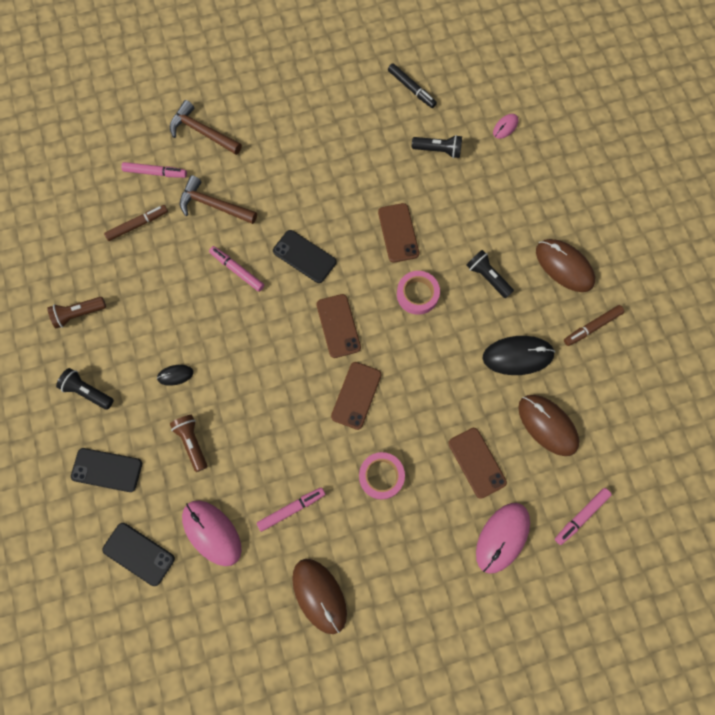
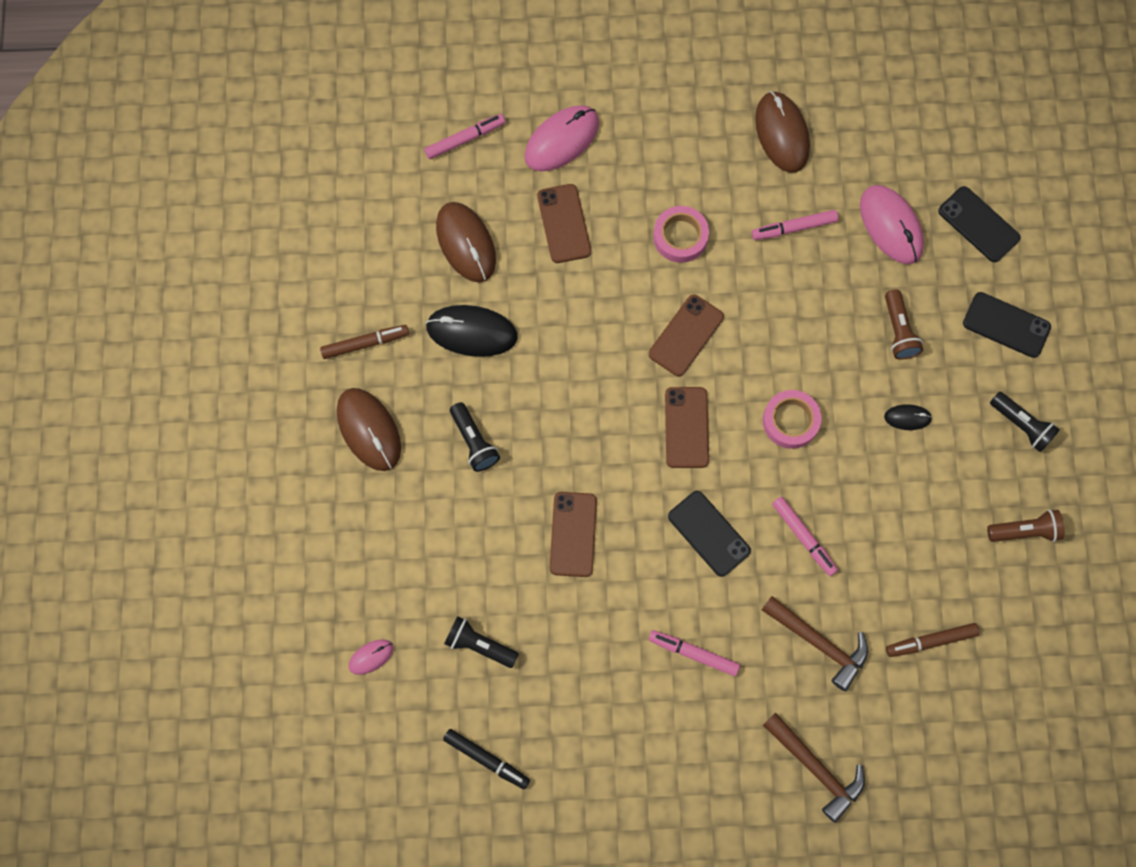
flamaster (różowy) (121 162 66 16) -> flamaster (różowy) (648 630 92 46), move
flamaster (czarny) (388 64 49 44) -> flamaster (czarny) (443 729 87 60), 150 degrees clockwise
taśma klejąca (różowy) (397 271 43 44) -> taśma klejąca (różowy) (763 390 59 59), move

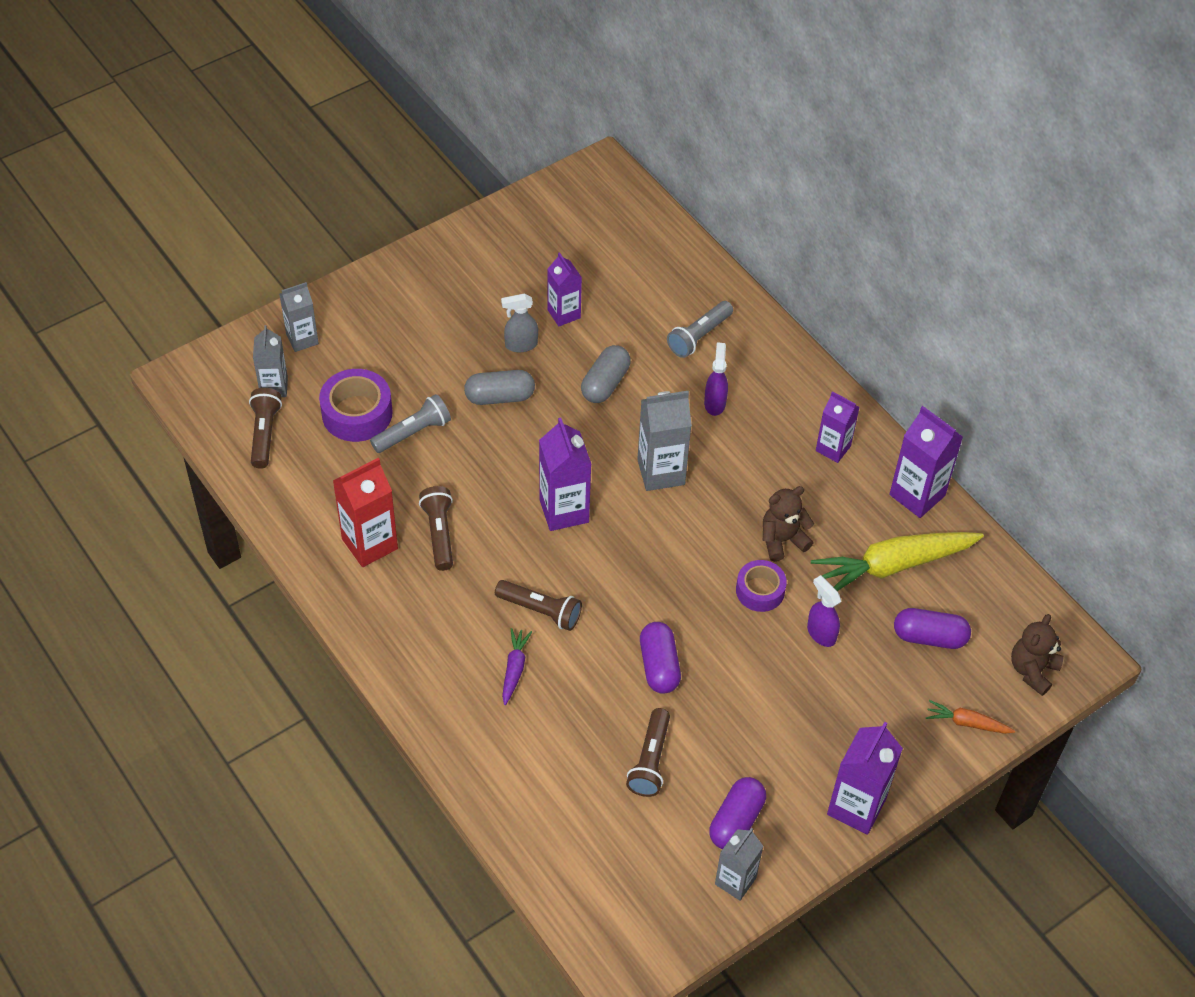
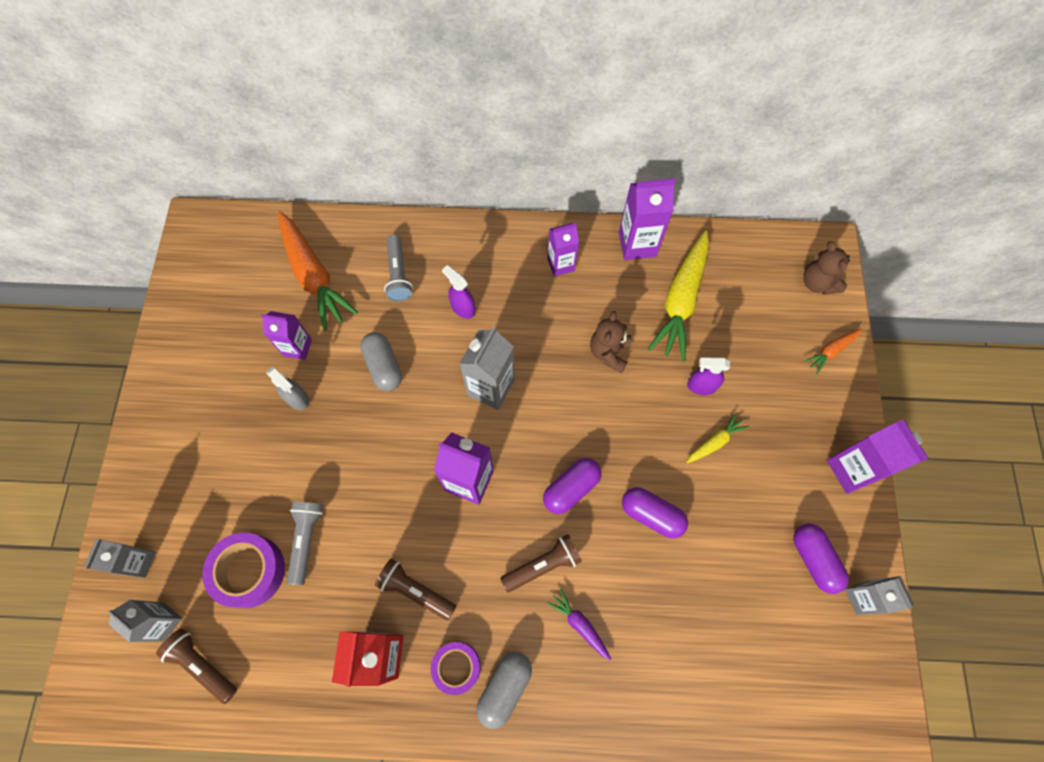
kapsułka (szary) (464 370 71 35) -> kapsułka (szary) (476 652 56 77), move
spryskiwacz (szary) (501 294 37 58) -> spryskiwacz (szary) (267 367 42 43), 75 degrees counterclockwise
latarka (brązowy) (626 708 44 89) -> none
taśma klejąca (fioletowy) (736 560 51 52) -> taśma klejąca (fioletowy) (431 642 50 53), move
kapsułka (fioletowy) (894 608 77 41) -> kapsułka (fioletowy) (543 458 58 56), move
none -> marchewka (pomarańczowy) (278 211 80 120)
none -> marchewka (żółty) (686 413 63 50)

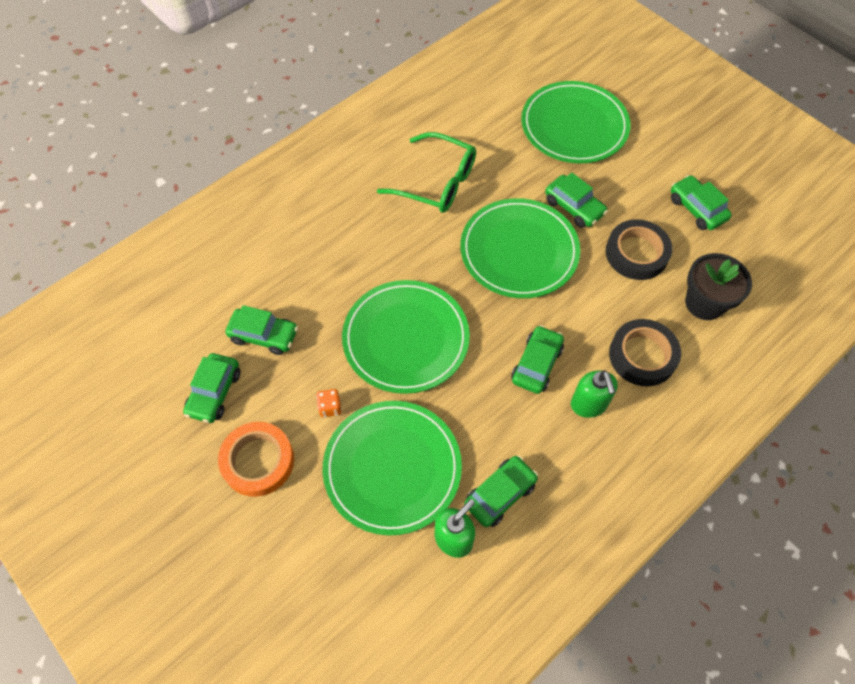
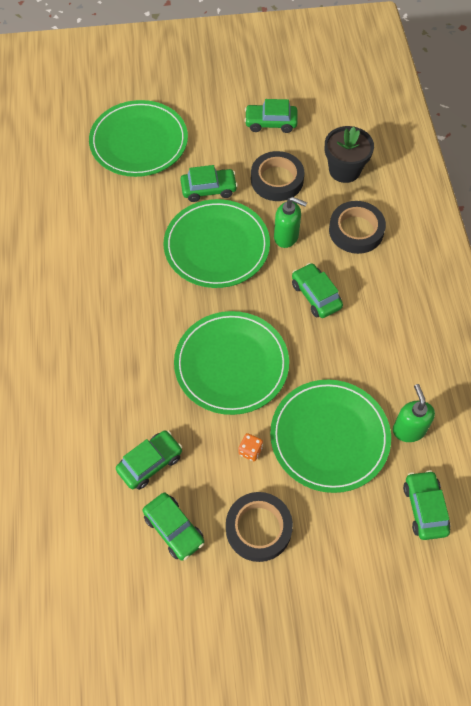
taśma klejąca (pomarańczowy) (218 422 76 75) -> taśma klejąca (czarny) (226 492 67 70)
okulary (zielony) (377 132 99 81) -> none
samochód (zielony) (464 456 74 71) -> samochód (zielony) (403 470 47 70), move
dozownik mydła (zielony) (571 370 47 48) -> dozownik mydła (zielony) (274 197 33 51), move

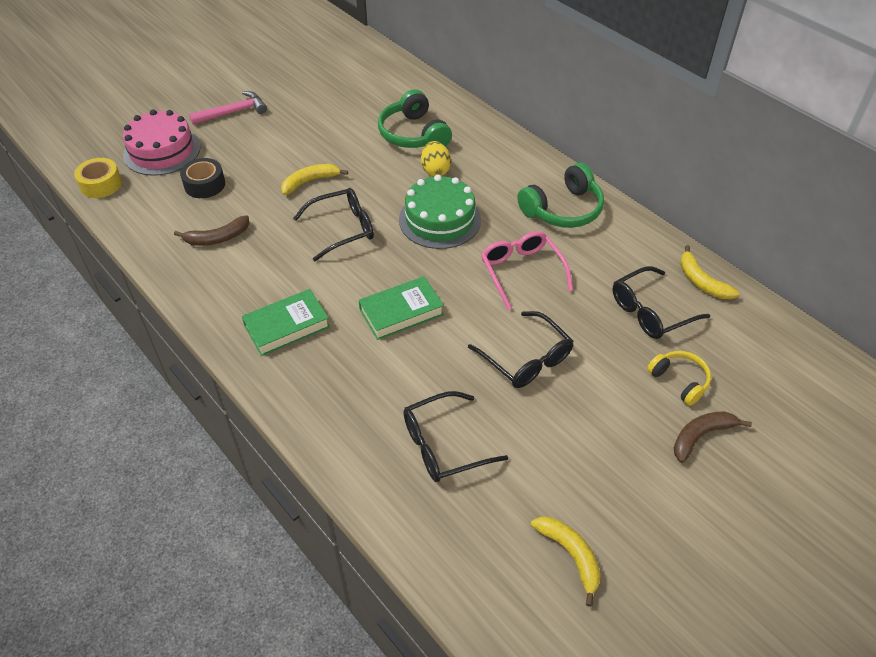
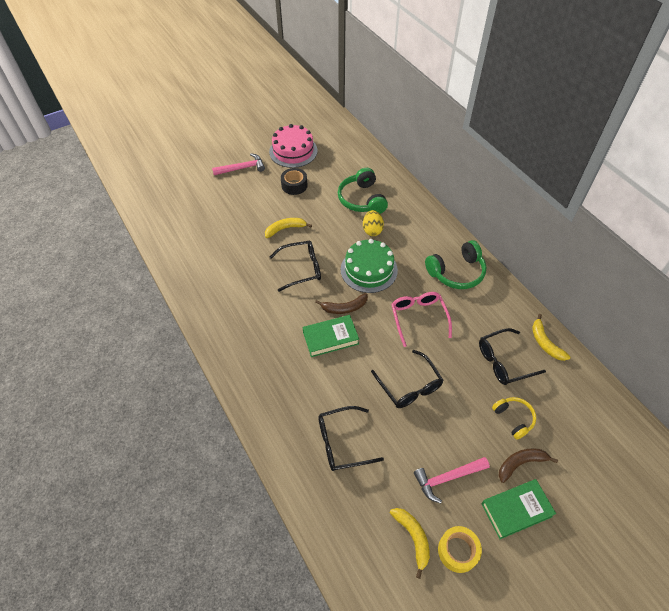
taśma klejąca (żółty) (74 158 48 40) -> taśma klejąca (żółty) (438 526 44 47), move
tort (różowy) (123 109 78 67) -> tort (różowy) (269 124 49 44), move
banan (brązowy) (174 215 75 31) -> banan (brązowy) (315 293 53 21), move
taśma klejąca (czarny) (180 158 45 40) -> taśma klejąca (czarny) (281 168 26 27), move
książka (zielony) (242 289 88 67) -> książka (zielony) (482 479 74 60), move
none -> młotek (różowy) (414 457 76 46)

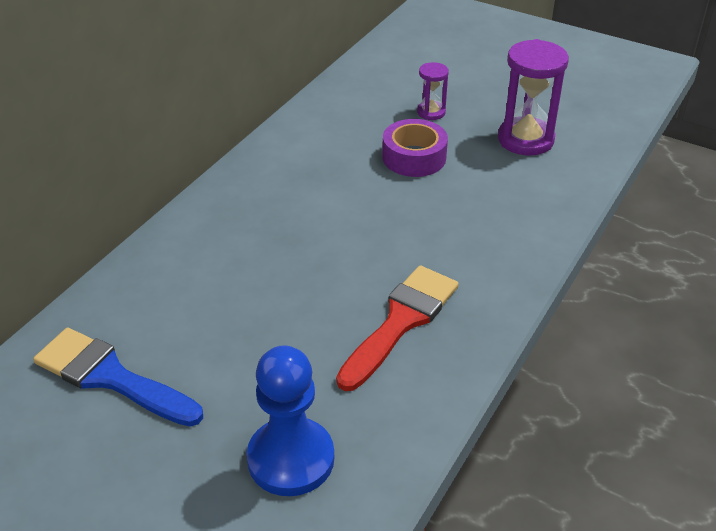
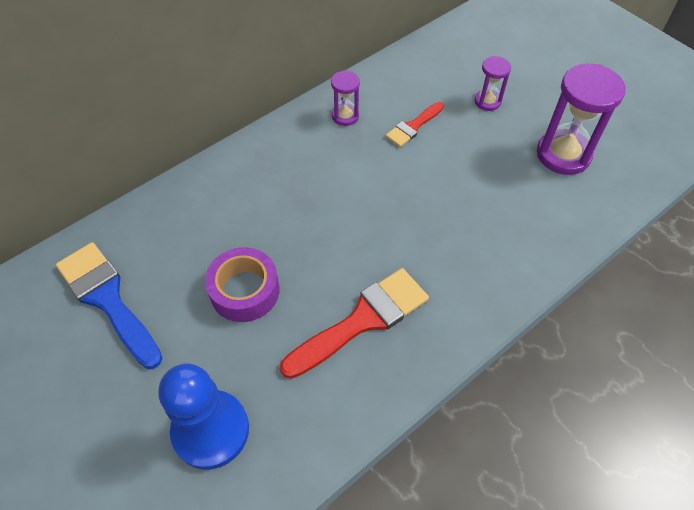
taśma klejąca (fioletowy) (382 119 66 58) -> taśma klejąca (fioletowy) (205 247 75 75), move
none -> klepsydra (fioletowy) (331 70 29 56)
none -> pędzel (czerwony) (386 102 58 45)

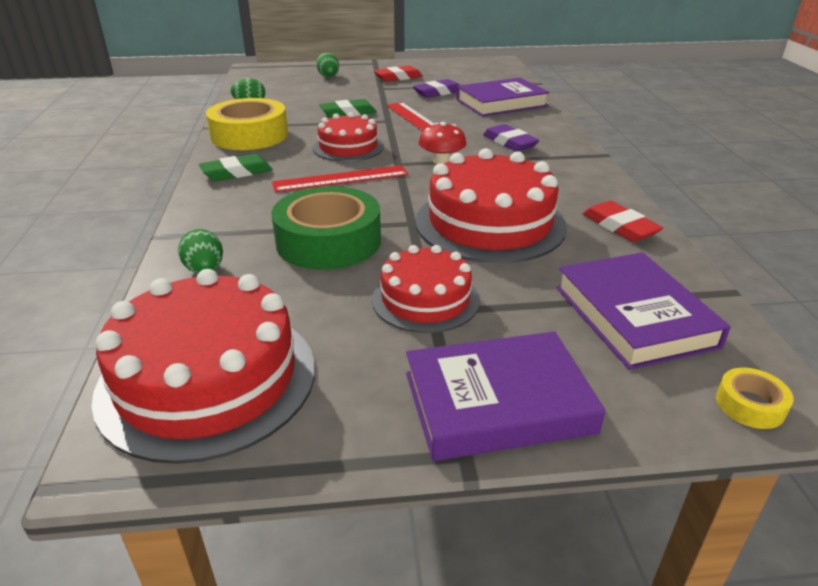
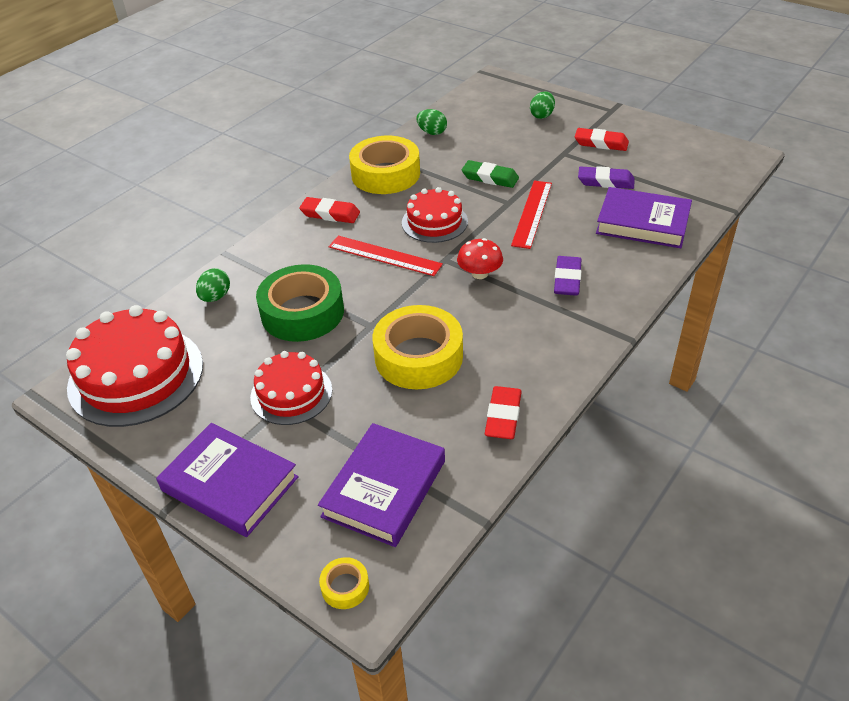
gumka do mazania (zielony) (199 154 74 27) -> gumka do mazania (czerwony) (299 197 61 26)
tort (czerwony) (415 148 152 115) -> taśma klejąca (żółty) (372 305 91 84)

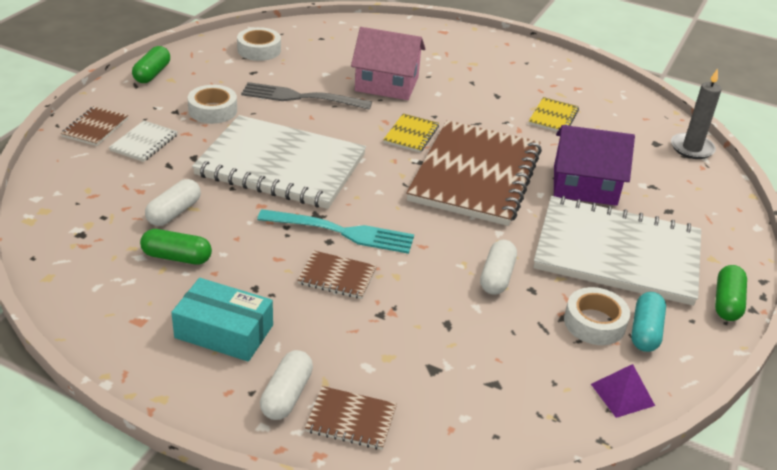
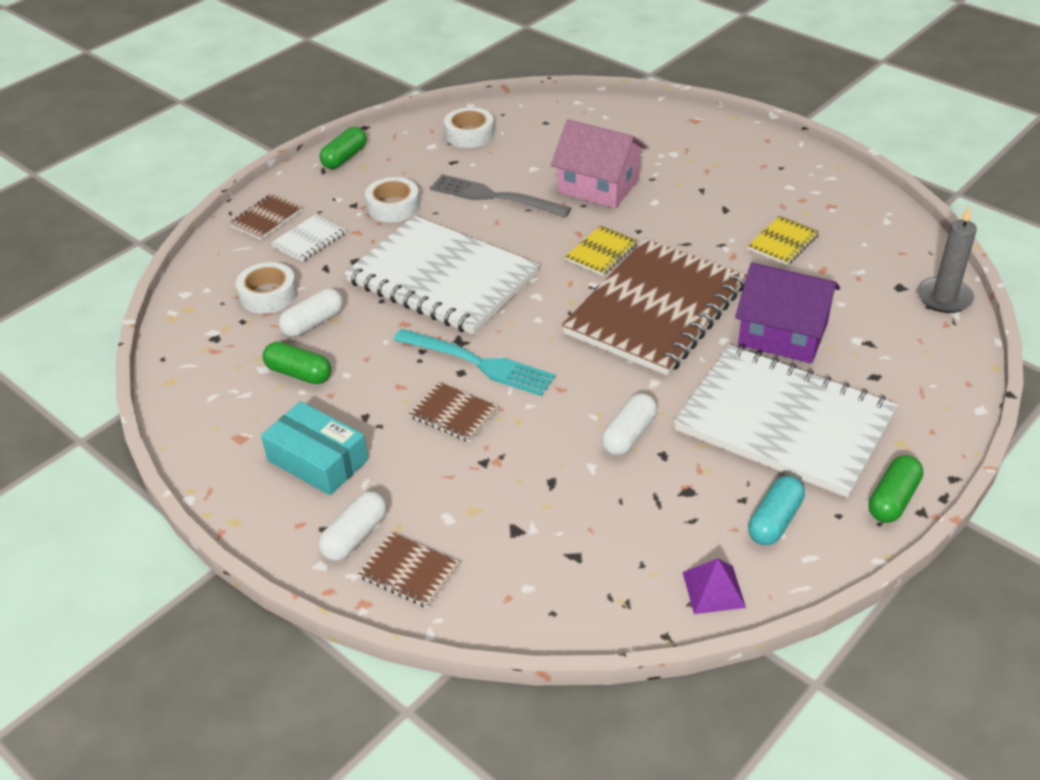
taśma klejąca (biały) (564 287 66 58) -> taśma klejąca (biały) (236 262 61 52), move

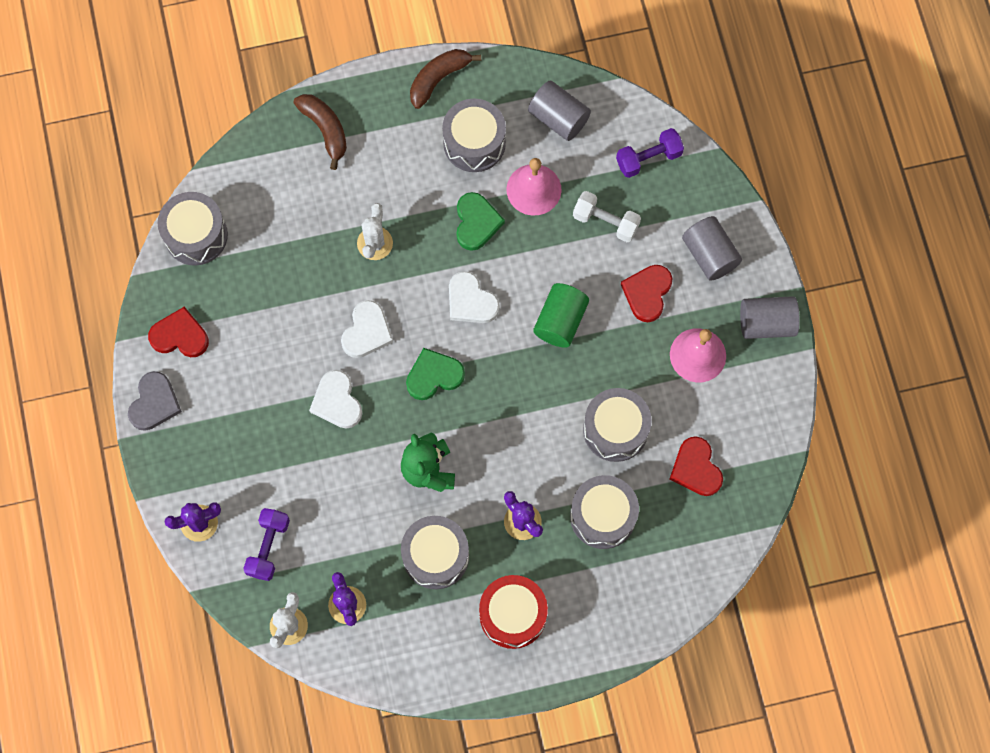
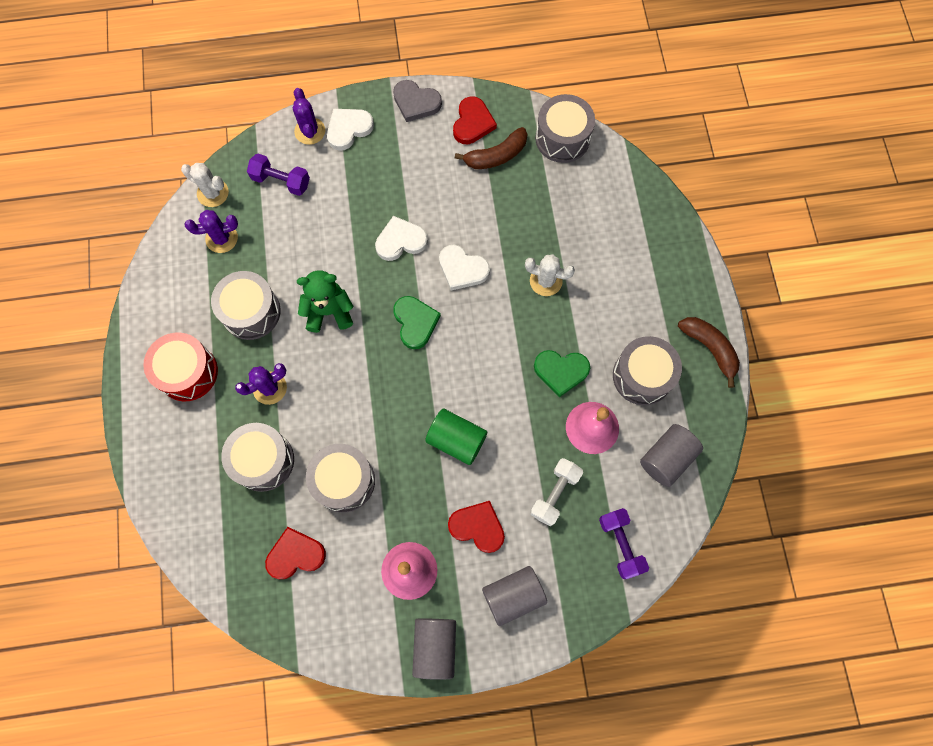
banan (brązowy) (294 94 53 76) -> banan (brązowy) (455 127 73 42), move
serce (biały) (449 271 51 52) -> serce (biały) (327 109 47 42), move

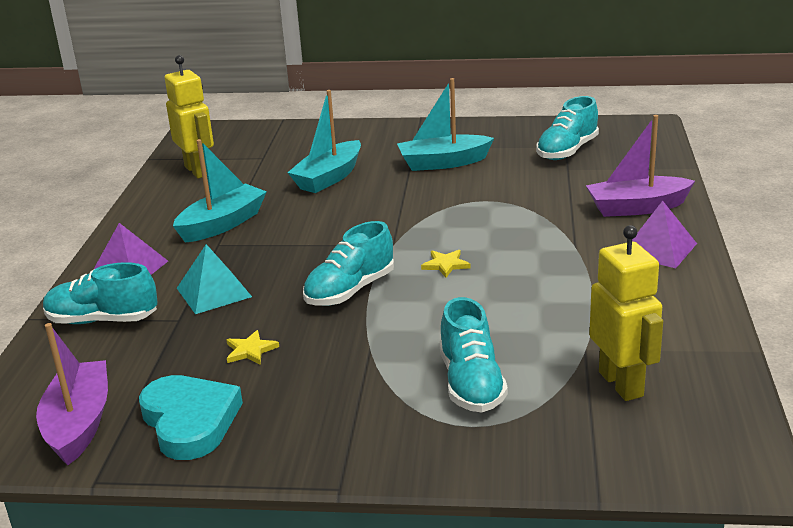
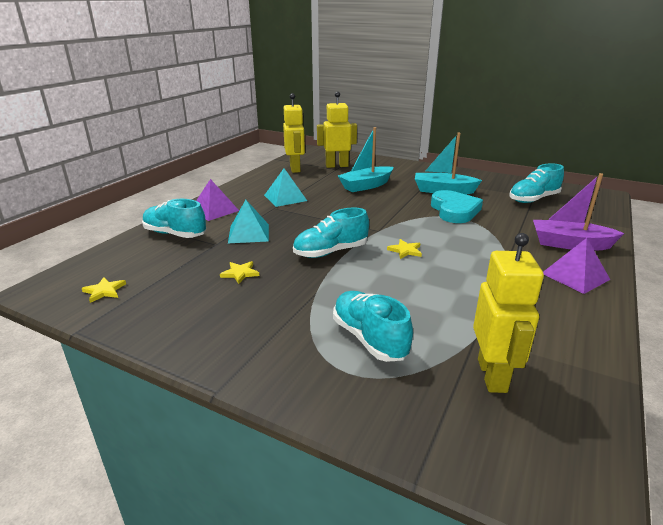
łódka (fioletowy) (36 323 72 142) -> gwiazda (żółty) (82 277 44 26)
serce (turkusowy) (139 375 104 85) -> serce (turkusowy) (431 190 52 33), move
łódka (turkusowy) (173 139 94 104) -> piramida (turkusowy) (264 168 43 39)
but (turkusowy) (439 297 69 115) -> but (turkusowy) (333 291 80 71), 135 degrees clockwise
none -> robot (żółty) (317 92 40 76)

